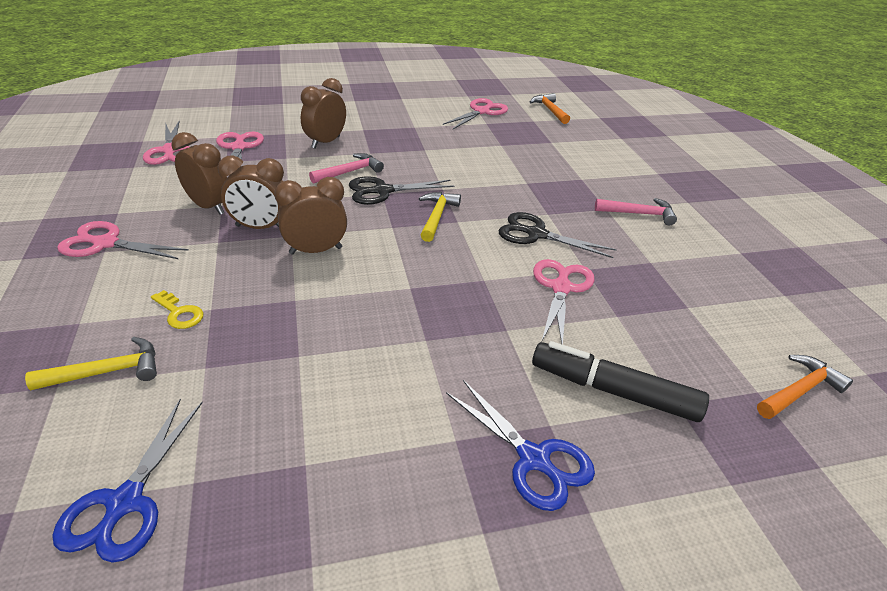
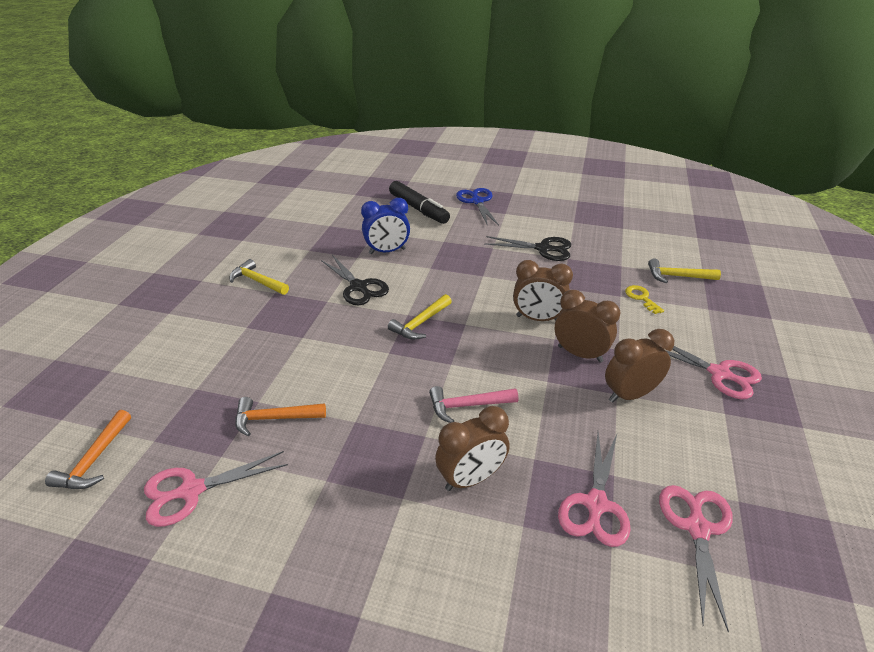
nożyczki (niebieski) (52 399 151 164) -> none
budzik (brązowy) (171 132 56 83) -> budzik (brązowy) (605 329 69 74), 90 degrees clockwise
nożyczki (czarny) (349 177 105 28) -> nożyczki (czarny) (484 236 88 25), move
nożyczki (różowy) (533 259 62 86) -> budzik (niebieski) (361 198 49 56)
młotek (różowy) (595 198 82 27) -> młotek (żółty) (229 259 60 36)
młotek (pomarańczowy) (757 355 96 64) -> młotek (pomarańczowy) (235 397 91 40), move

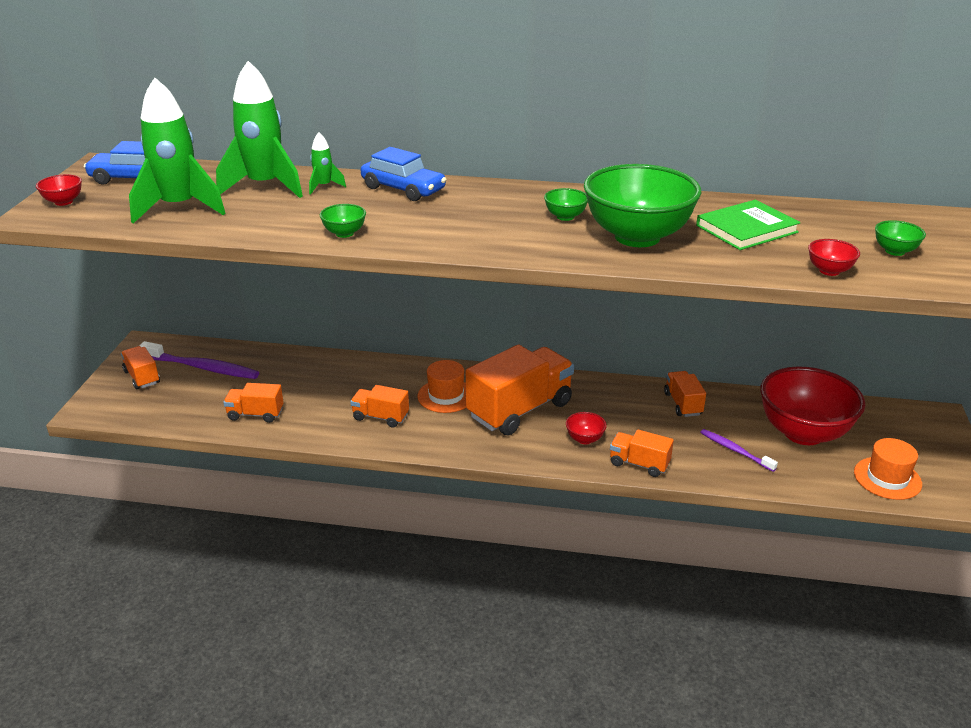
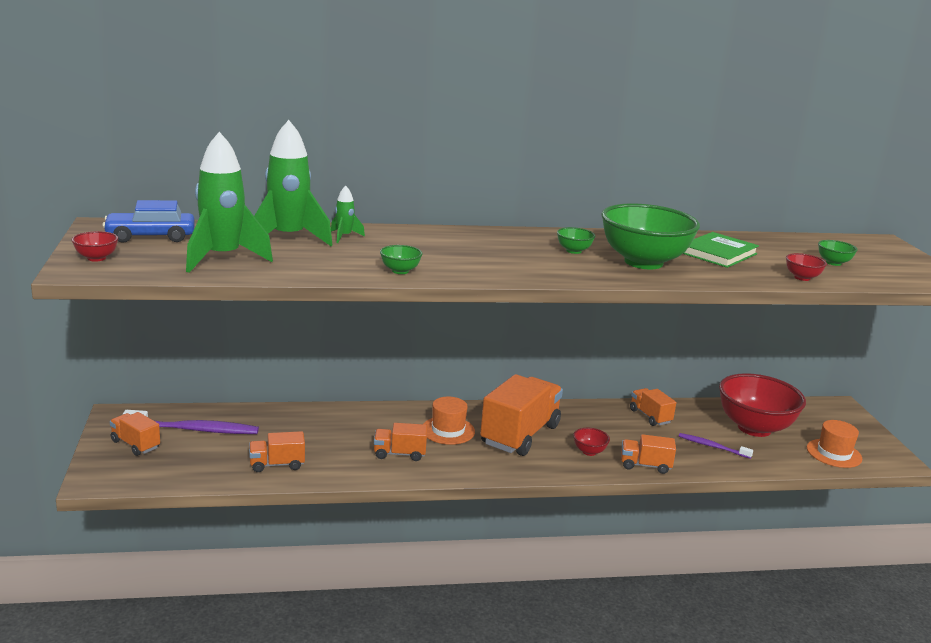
samochód (niebieski) (361 147 86 54) -> none

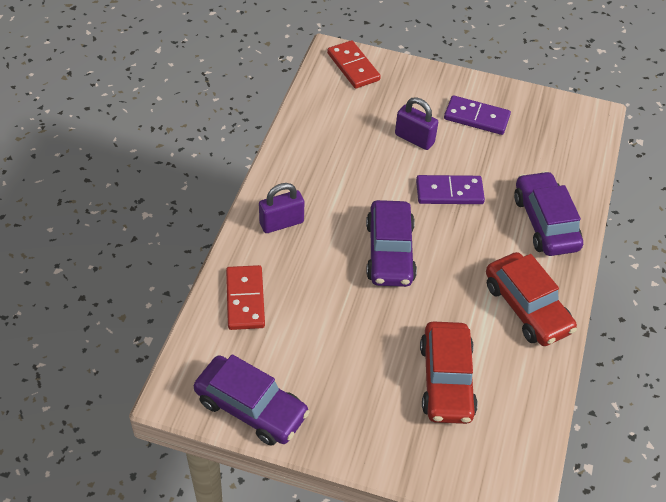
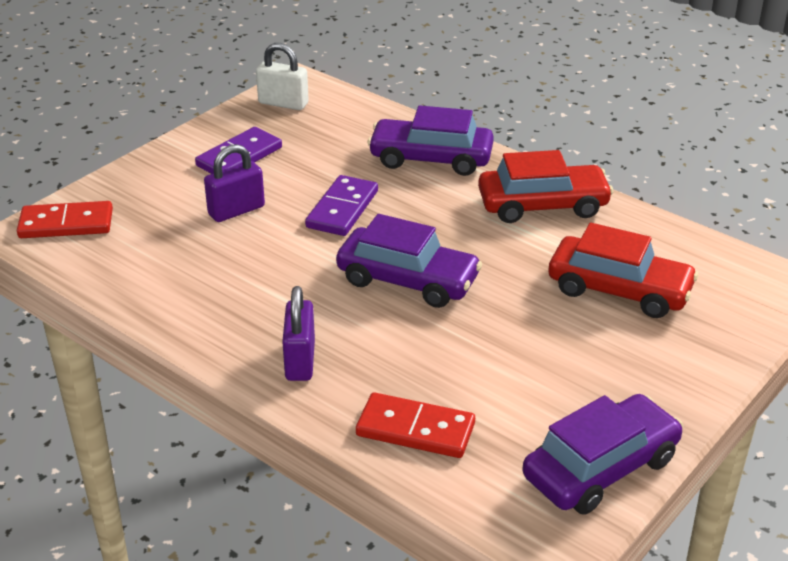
none -> kłódka (biały) (256 43 53 67)

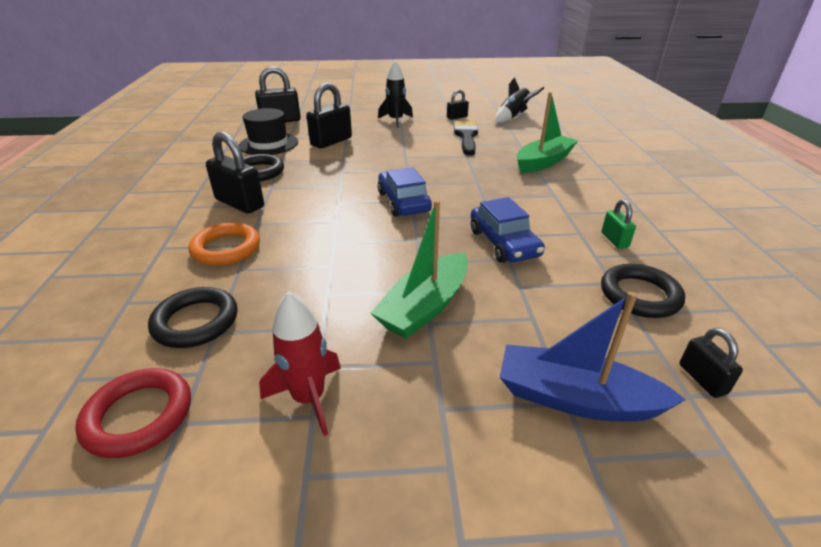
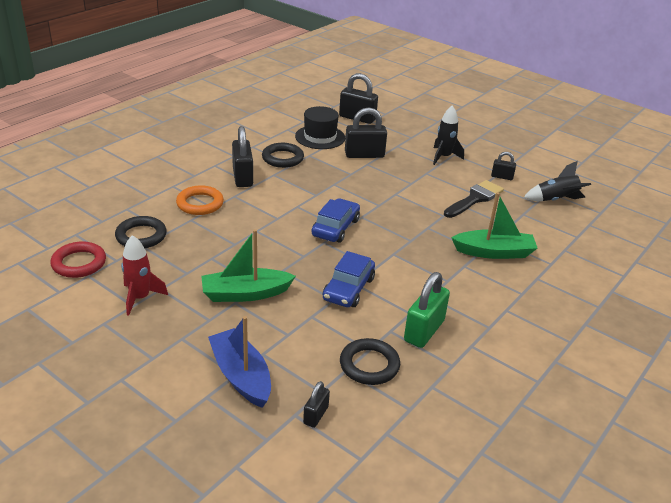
kłódka (zielony) (602 199 34 50) -> kłódka (zielony) (404 272 46 76), x1.85

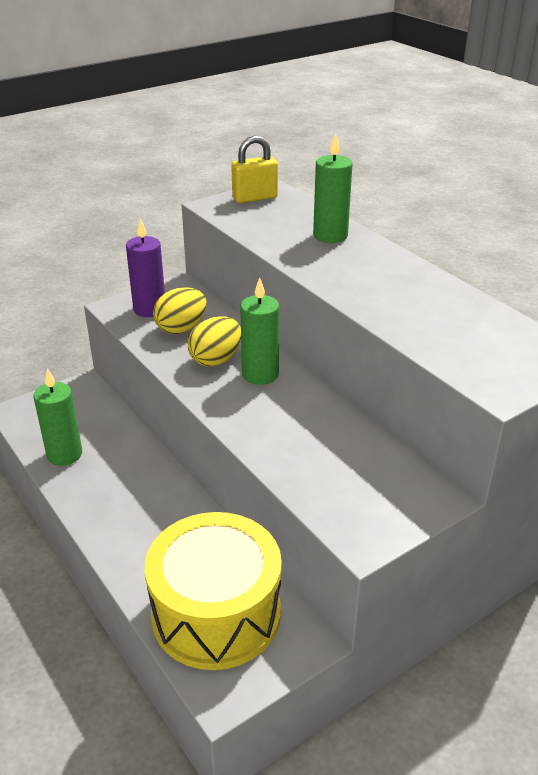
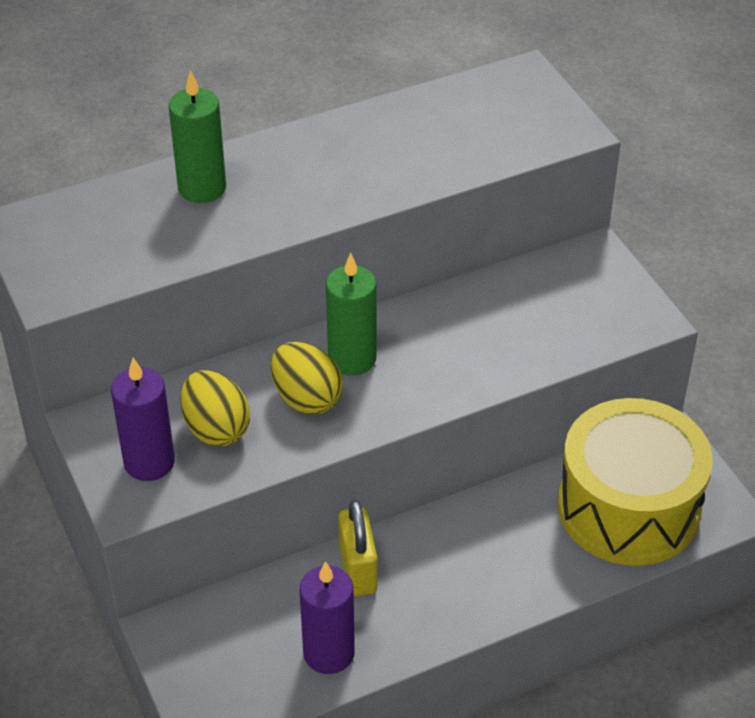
świeca (zielony) (33 368 49 98) -> świeca (fioletowy) (300 561 55 113)
kłódka (żółty) (231 136 47 67) -> kłódka (żółty) (338 500 40 96), move

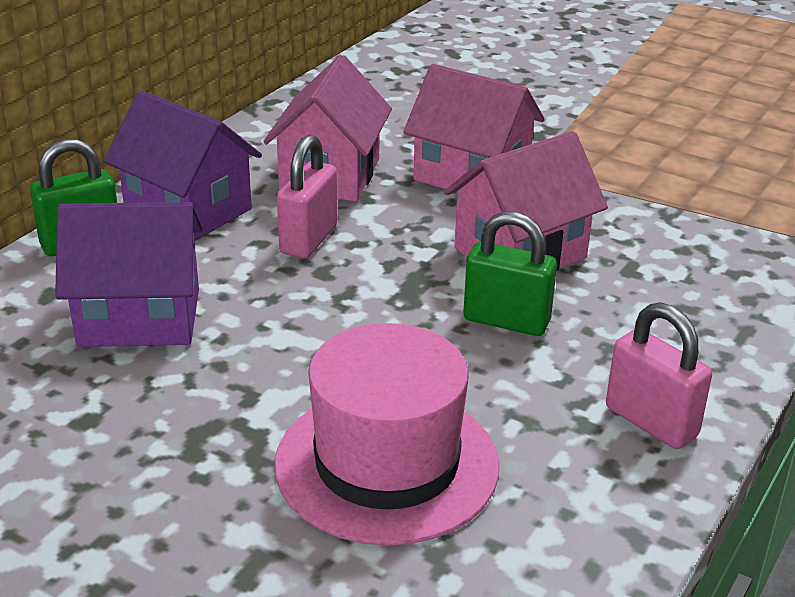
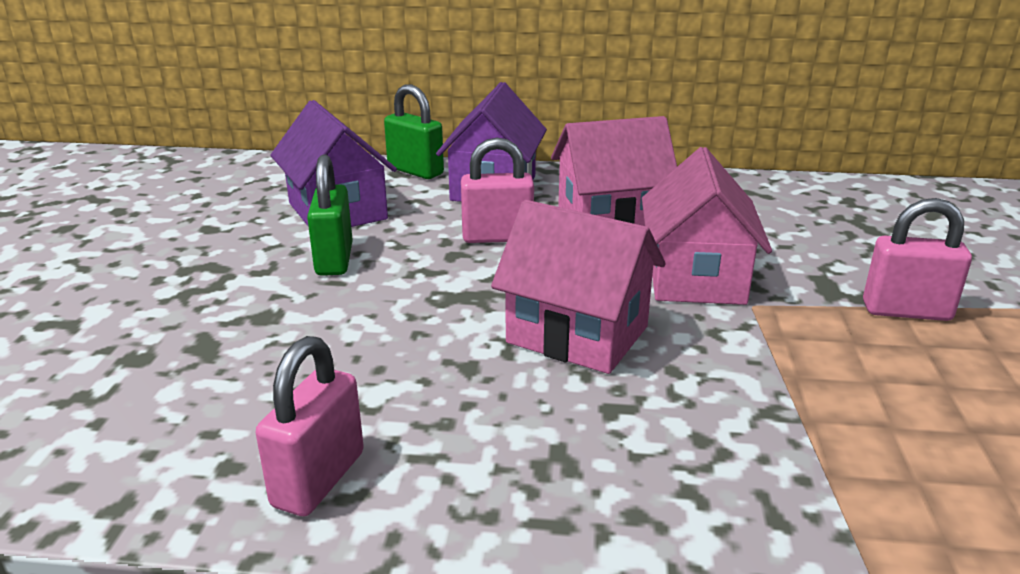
kapelusz (różowy) (274 323 225 223) -> none
kłódka (zielony) (463 211 94 125) -> kłódka (zielony) (307 155 46 121), move
none -> kłódka (różowy) (863 198 109 123)

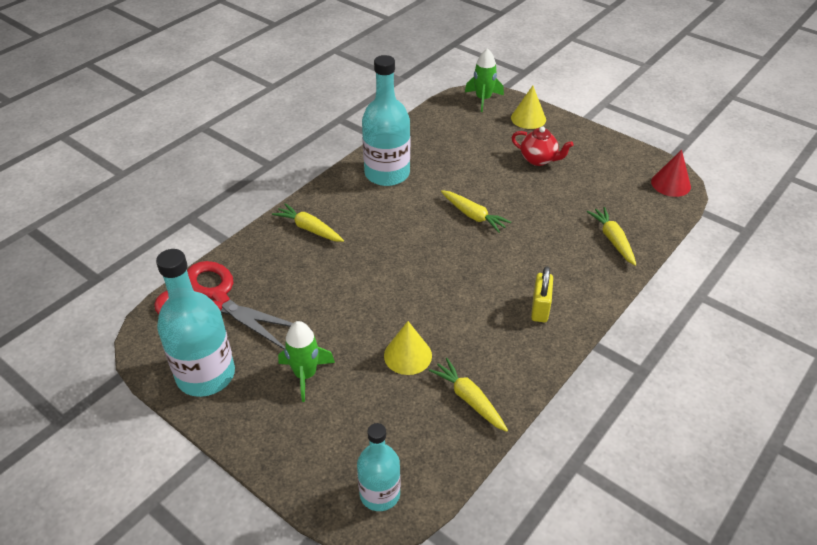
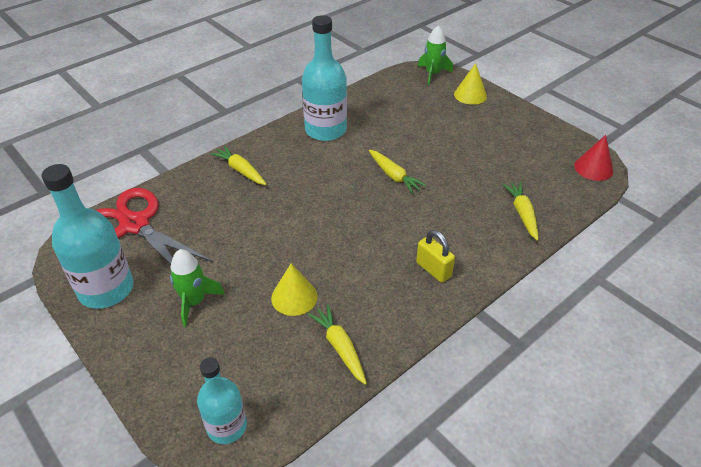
imbryk (czerwony) (511 126 62 40) -> none
kłódka (żółty) (531 266 22 56) -> kłódka (żółty) (416 230 39 53), 60 degrees counterclockwise

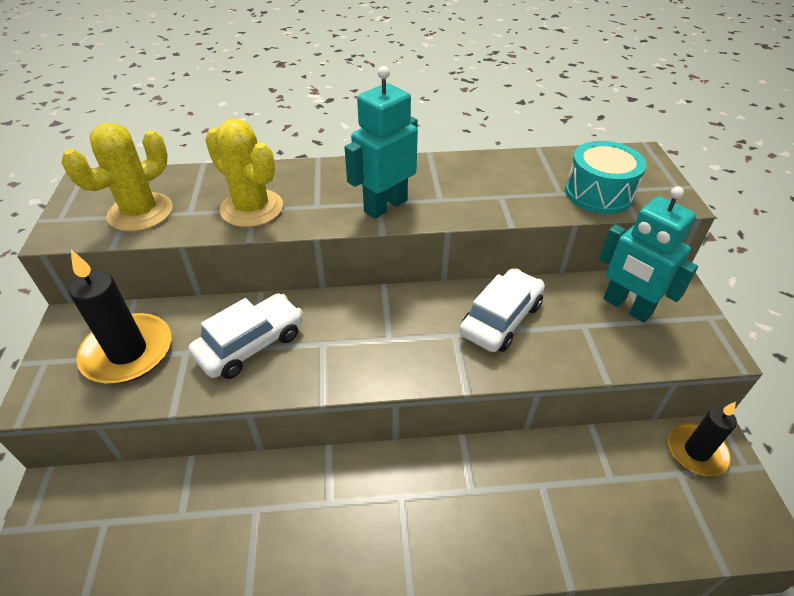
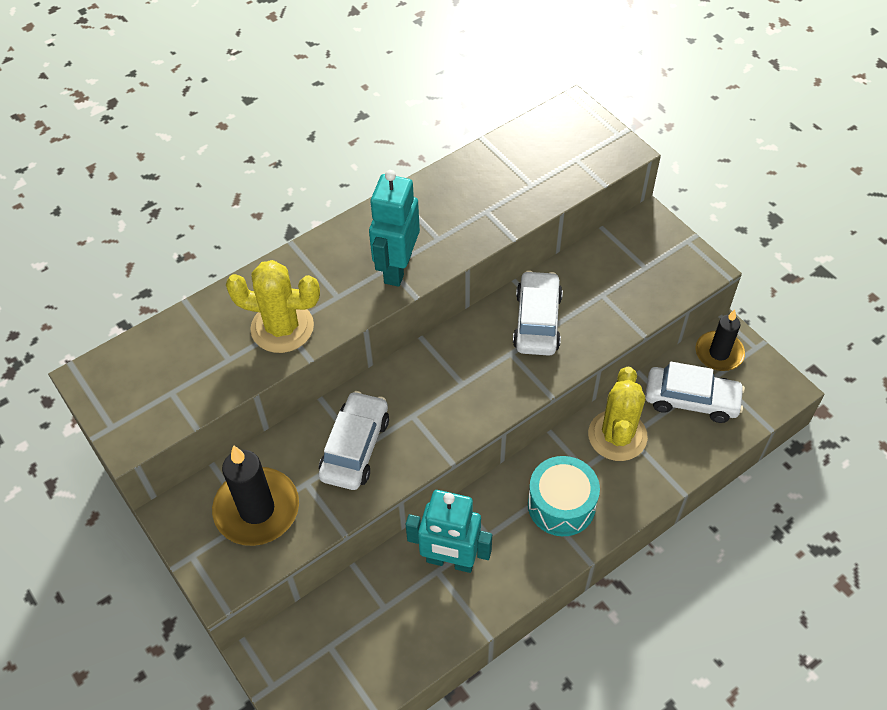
kaktus (żółty) (62 122 111 110) -> kaktus (żółty) (588 367 60 94), move
bęben (turkusowy) (565 141 82 73) -> bęben (turkusowy) (528 456 72 80), move
robot (turkusowy) (599 186 99 137) -> robot (turkusowy) (406 490 86 83), move
none -> samochód (biały) (645 362 100 61)

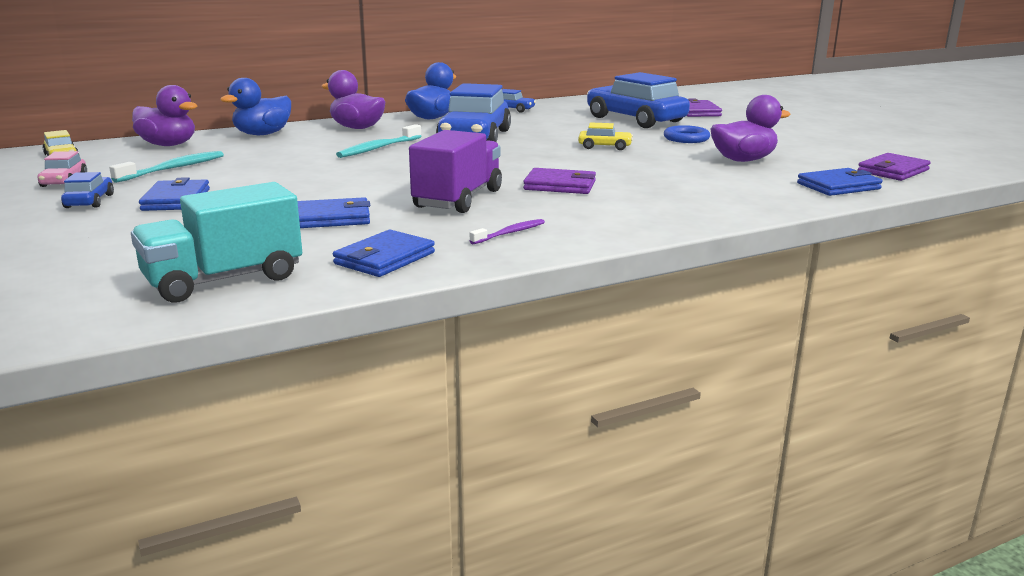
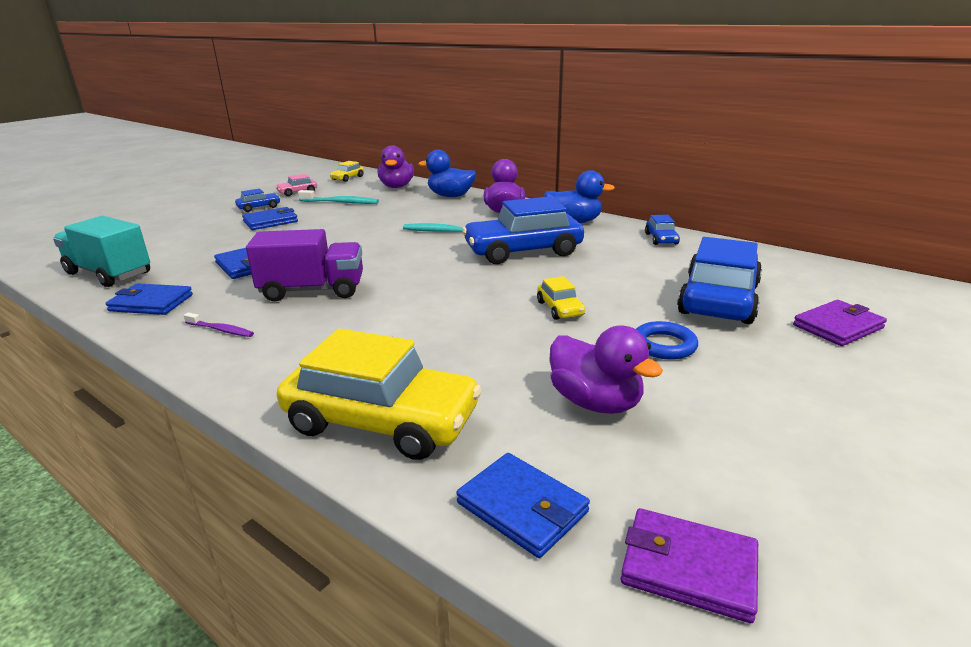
portfel (fioletowy) (523 168 73 26) -> none
none -> samochód (żółty) (277 328 205 132)

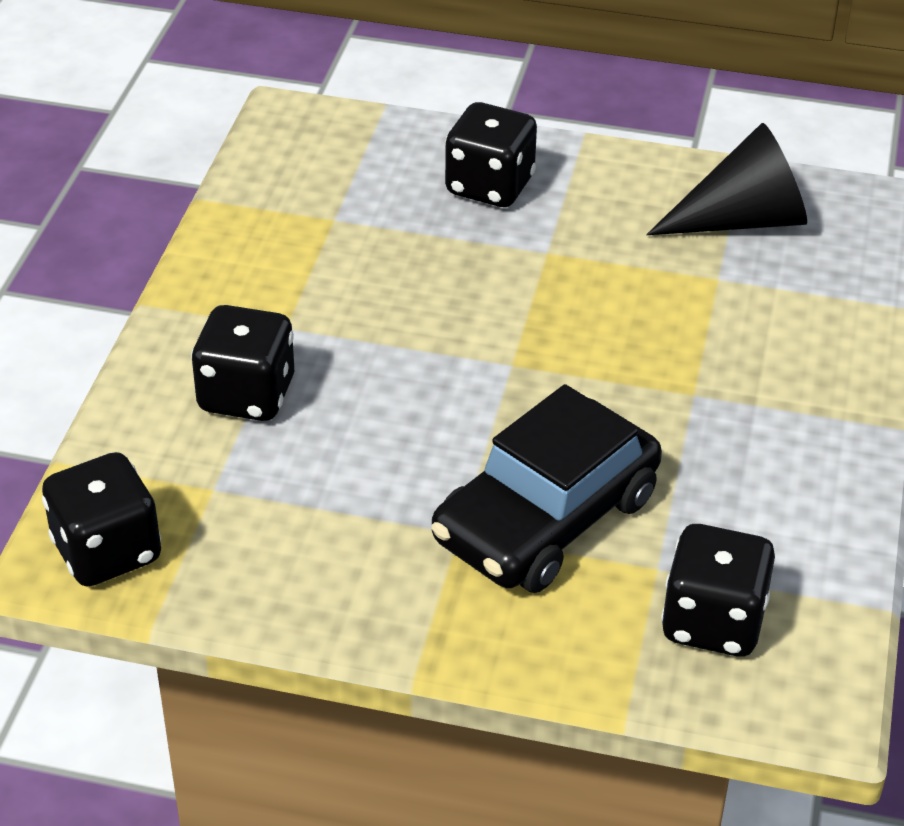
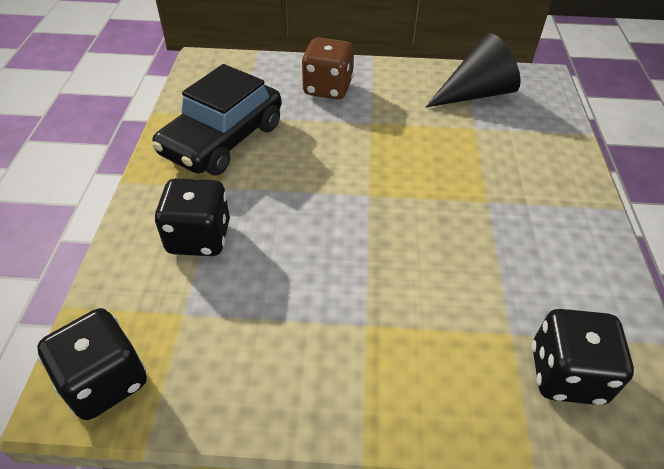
samochód (czarny) (432 384 230 209) -> samochód (czarny) (152 64 129 112), move
kostka do gry (czarny) (445 102 92 105) -> kostka do gry (brązowy) (301 37 53 63)

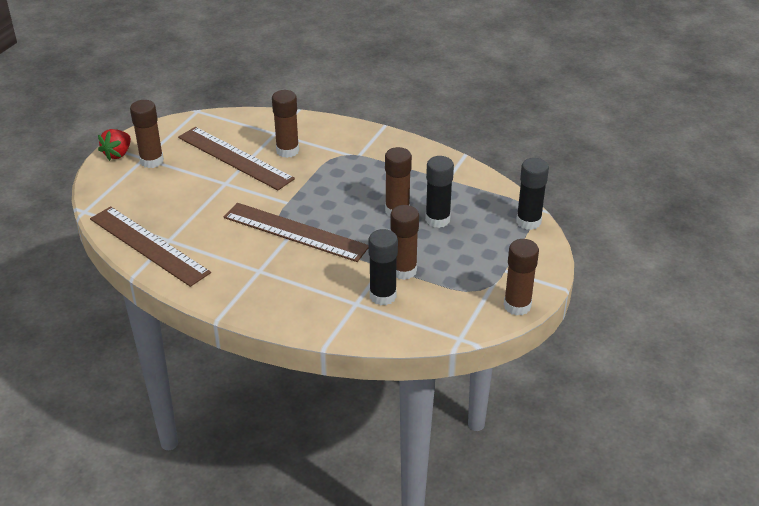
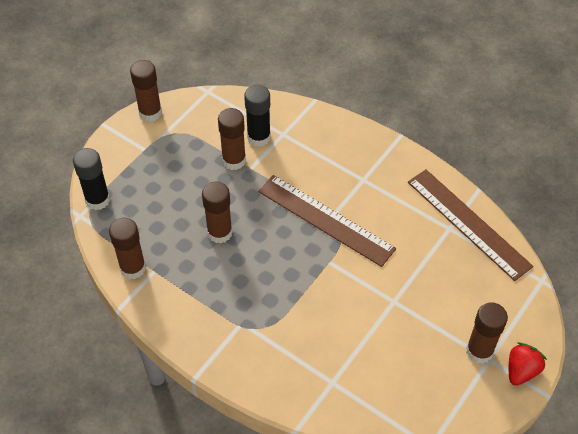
linijka (brązowy) (178 127 117 63) -> none
klej w sztyfcie (brązowy) (272 90 27 68) -> klej w sztyfcie (brązowy) (109 218 37 61), move
klej w sztyfcie (czarny) (425 156 29 72) -> none

